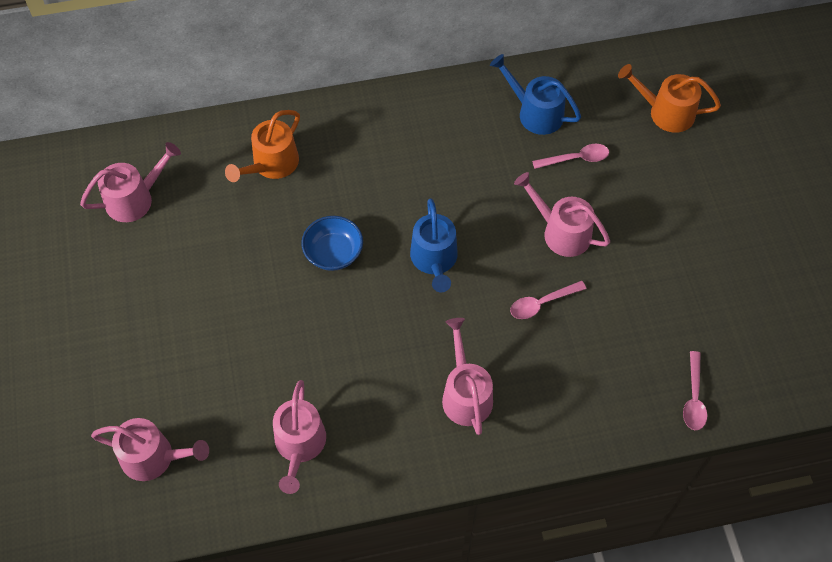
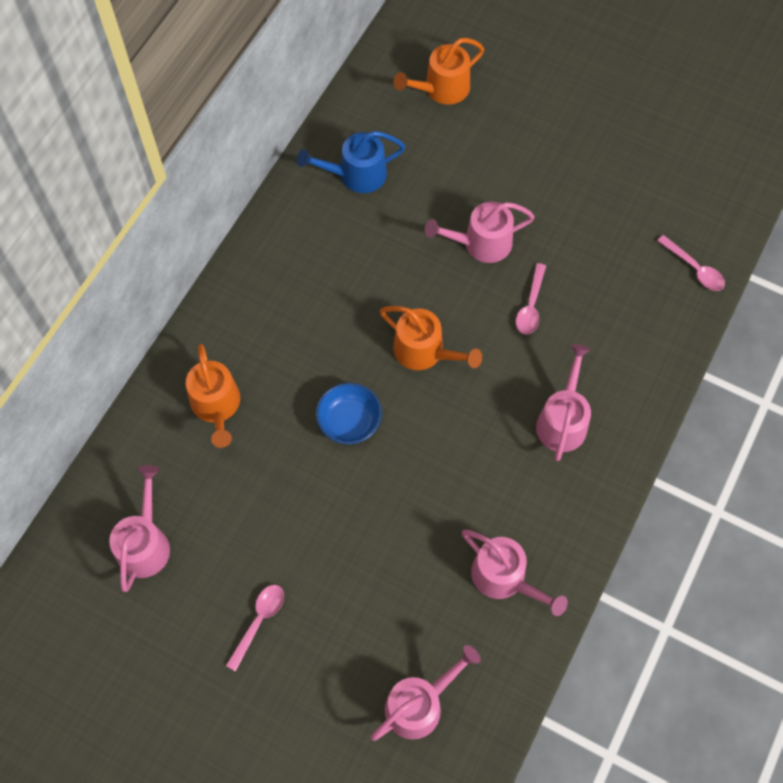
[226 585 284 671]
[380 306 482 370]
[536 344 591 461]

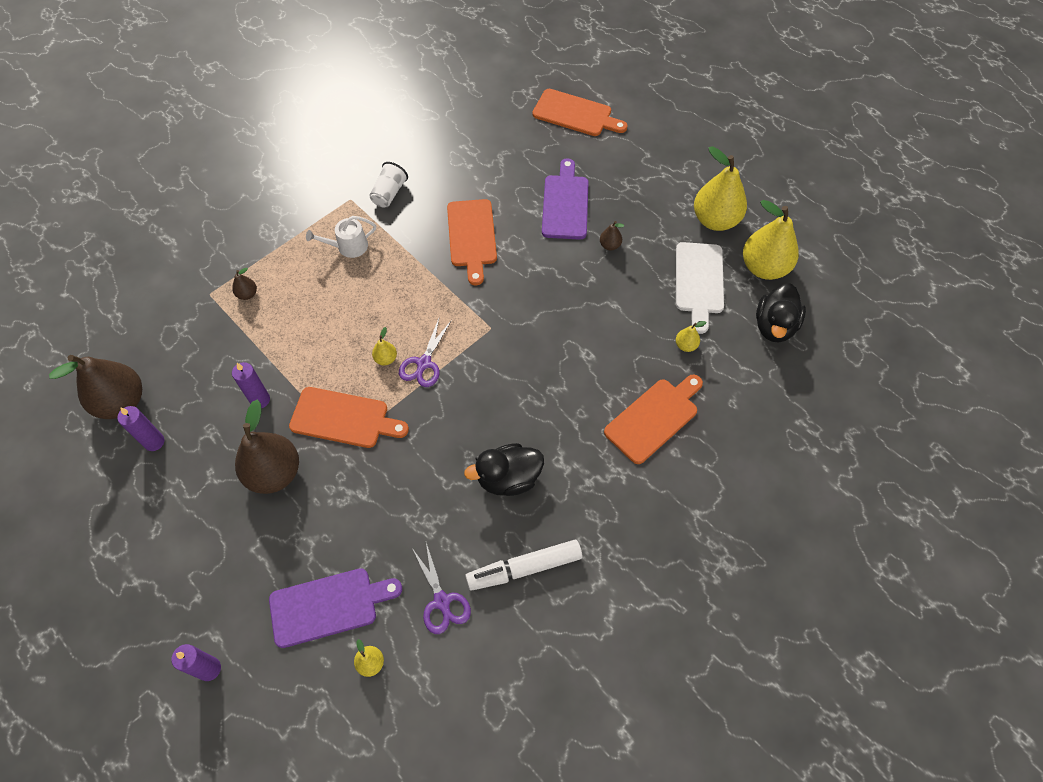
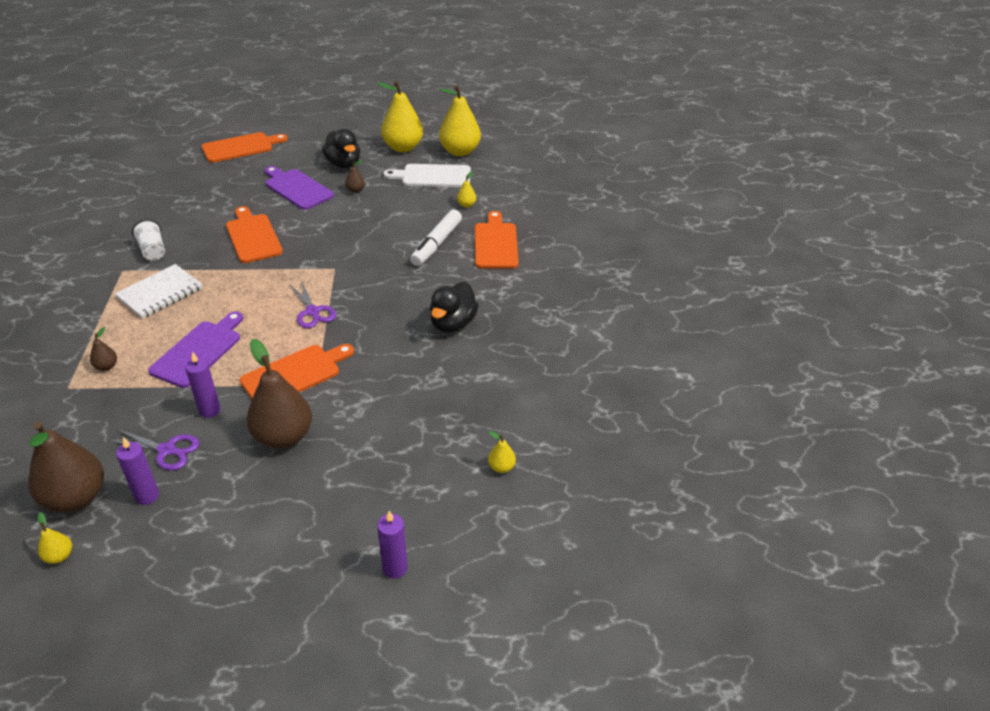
[148 311 243 388]
[38 512 72 564]
[107 429 200 470]
[410 210 462 266]
[322 129 360 168]
[115 264 203 319]
[226 206 283 263]
[384 164 471 187]

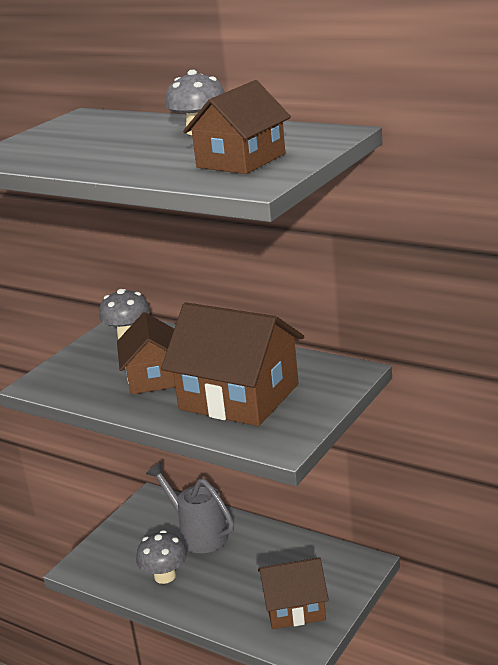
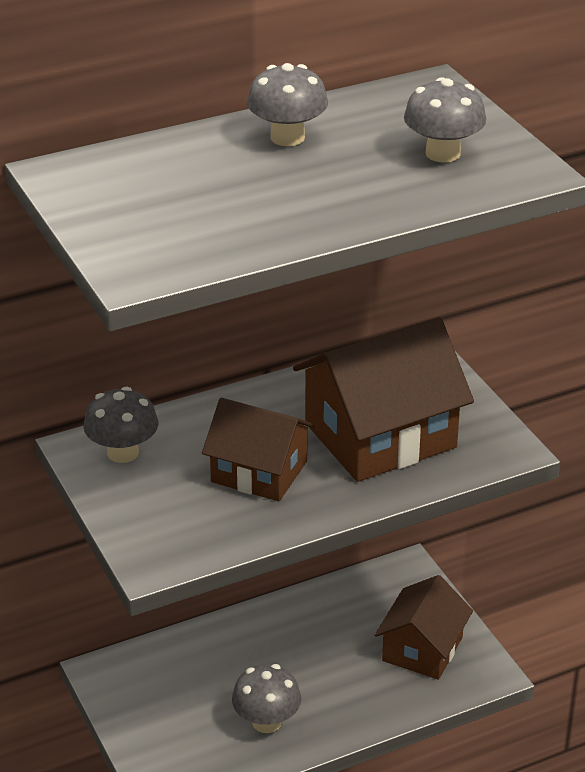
[146 462 234 553] (first image)
[404 77 486 162]

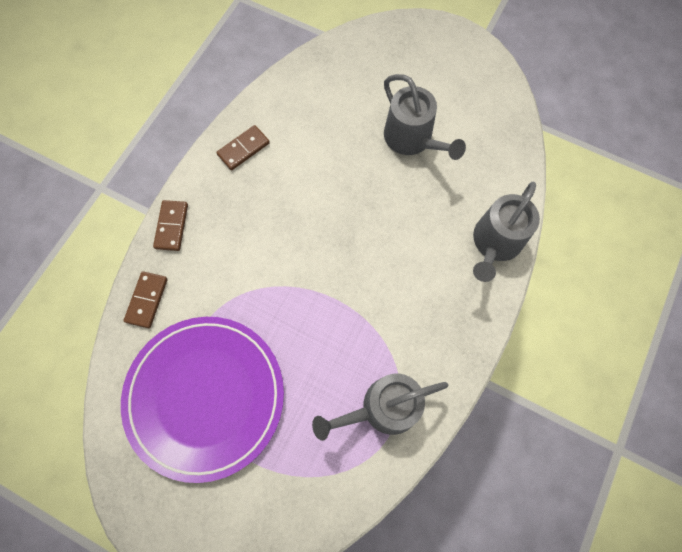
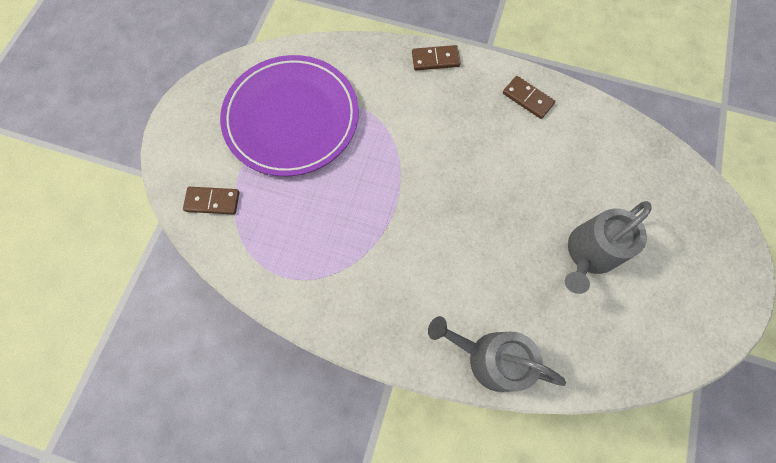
[312 374 448 441] (first image)
[183 187 239 215]

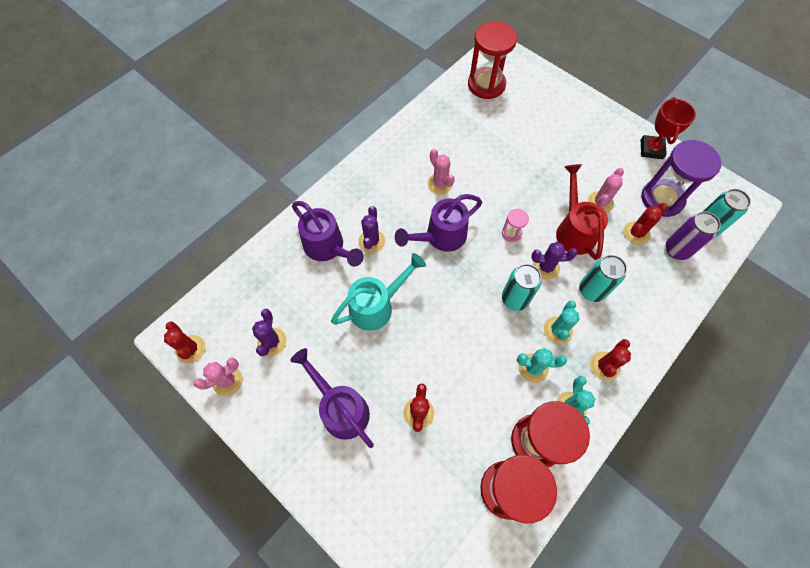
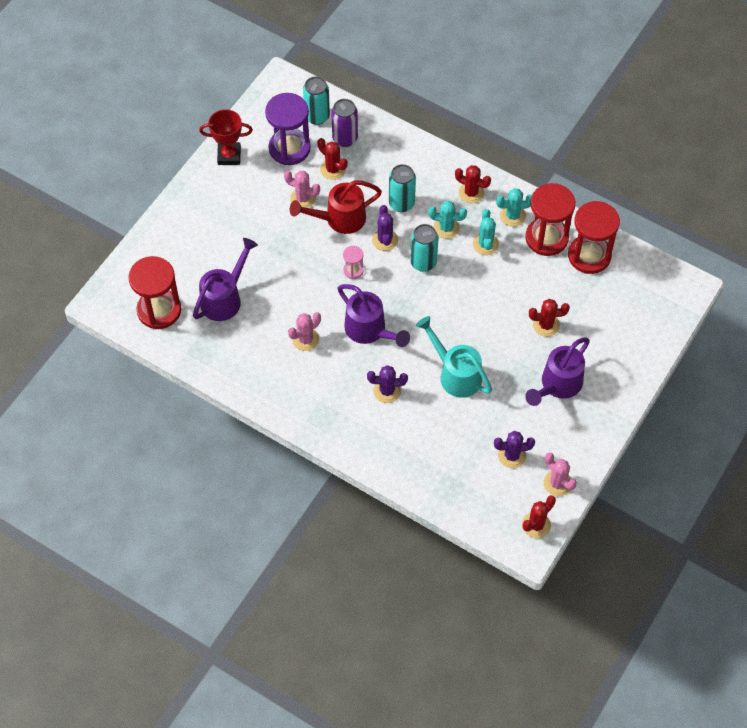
[193 238 258 321]

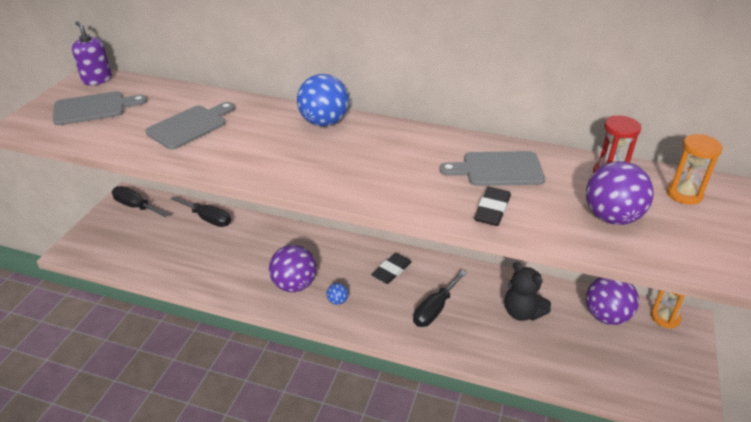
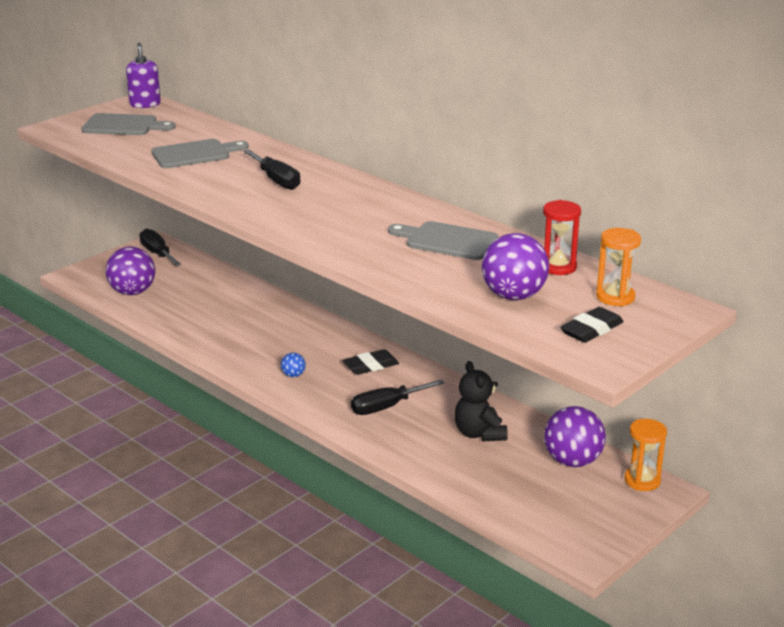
[297 74 349 127] (first image)
[243 150 300 190]
[106 247 155 295]
[560 307 624 343]

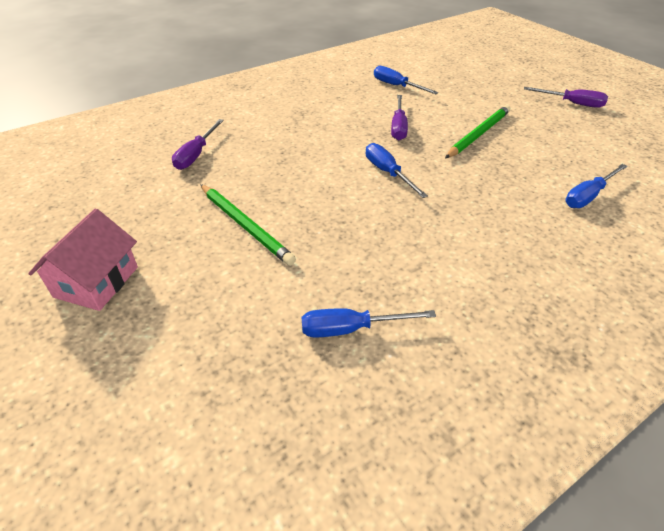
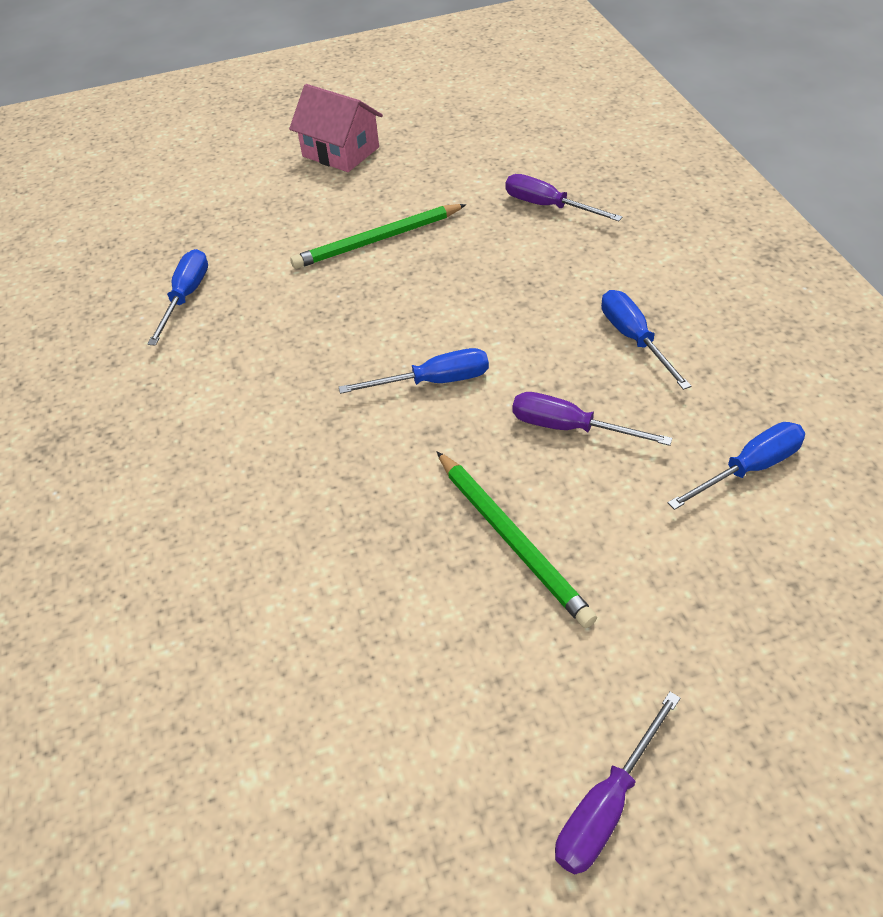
[601 290 691 390]

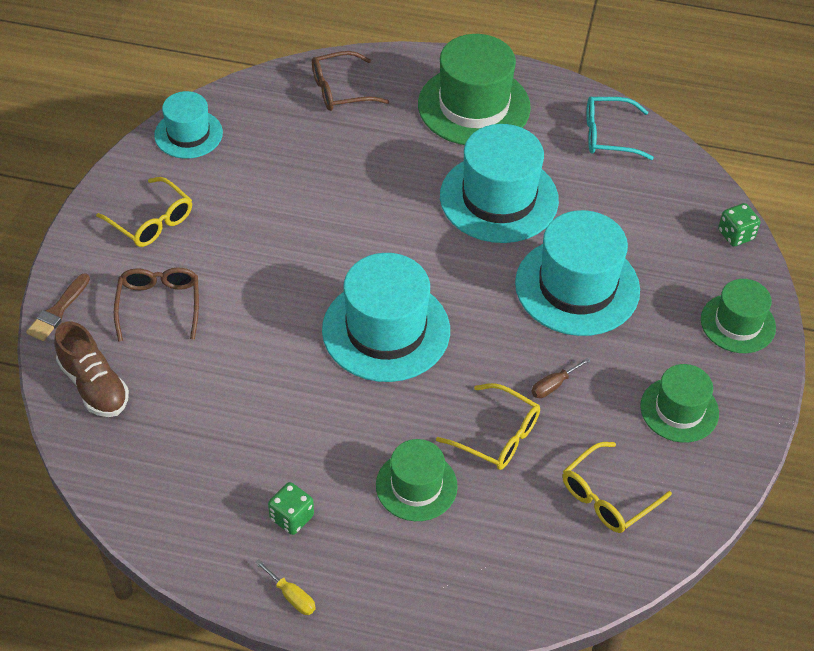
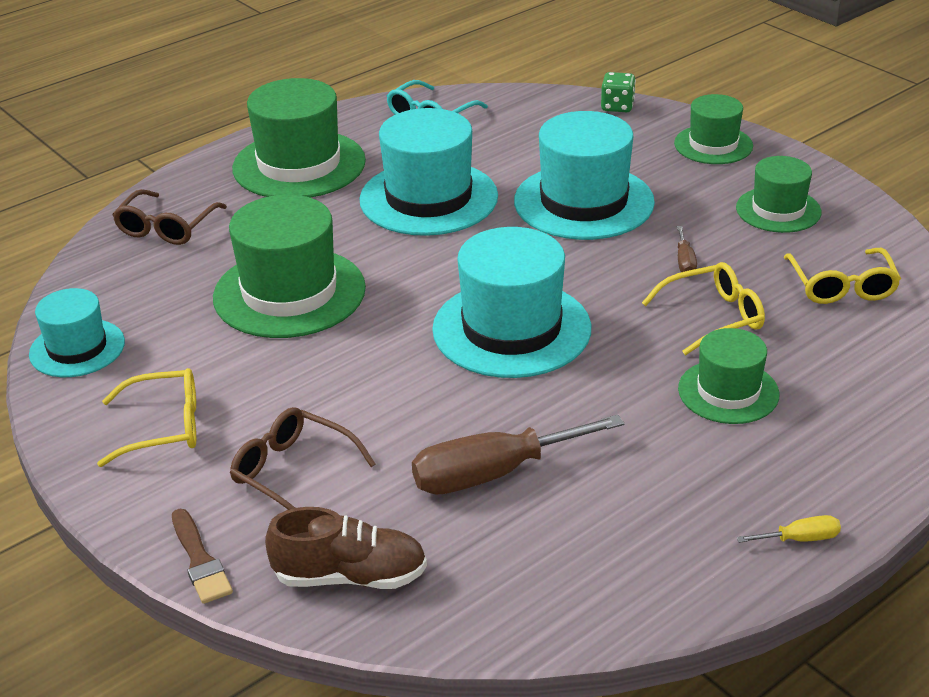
[268 482 314 535] (first image)
[213 195 366 338]
[412 415 625 495]

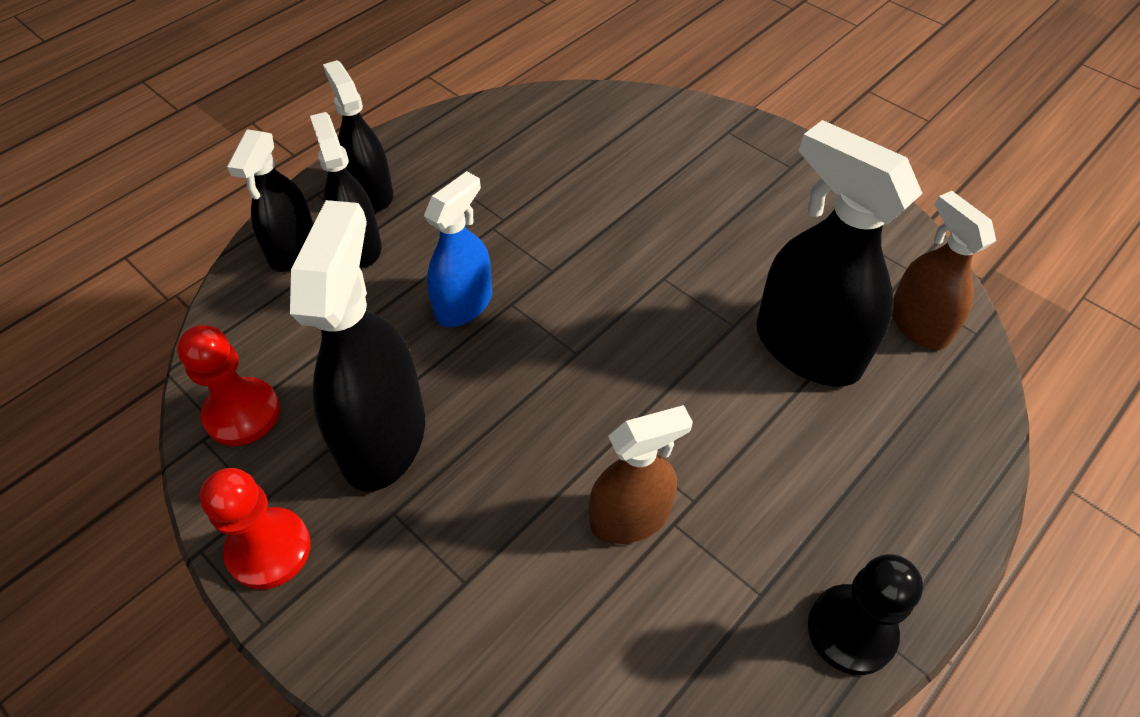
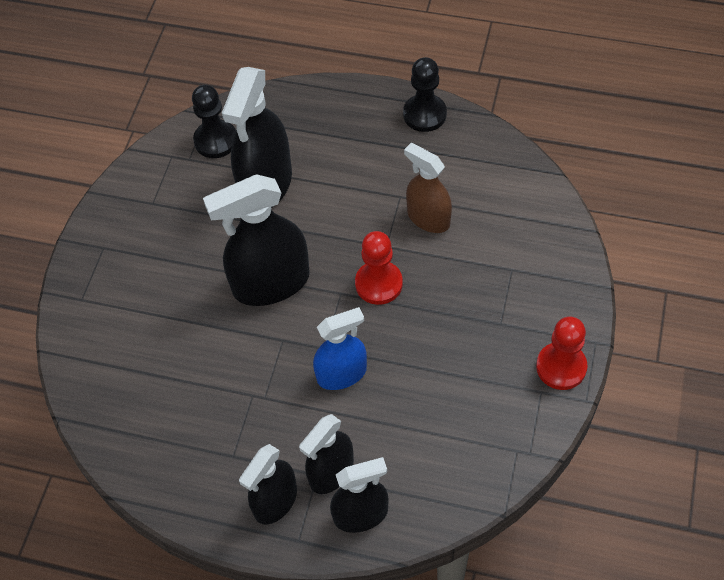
[355 231 403 305]
[203 175 310 306]
[192 85 236 158]
[313 307 367 390]

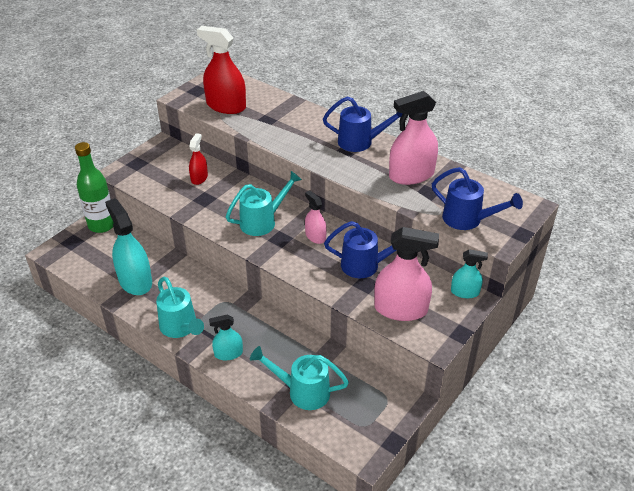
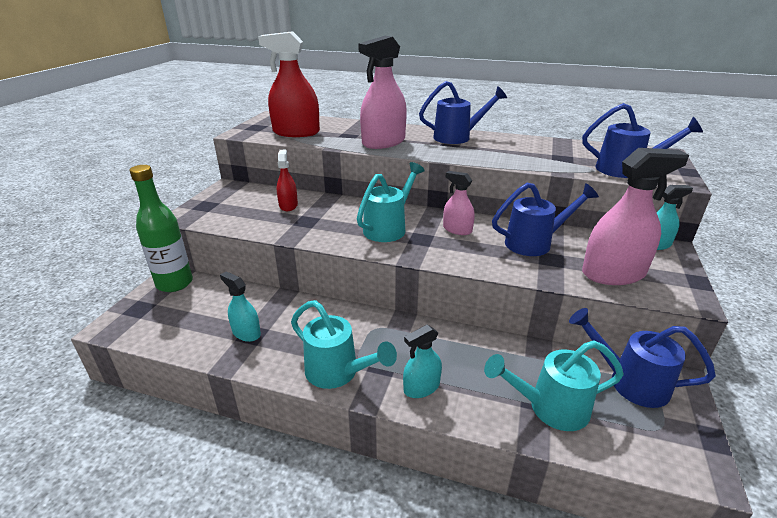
[569 308 716 408]
[358 36 407 149]
[220 271 261 342]

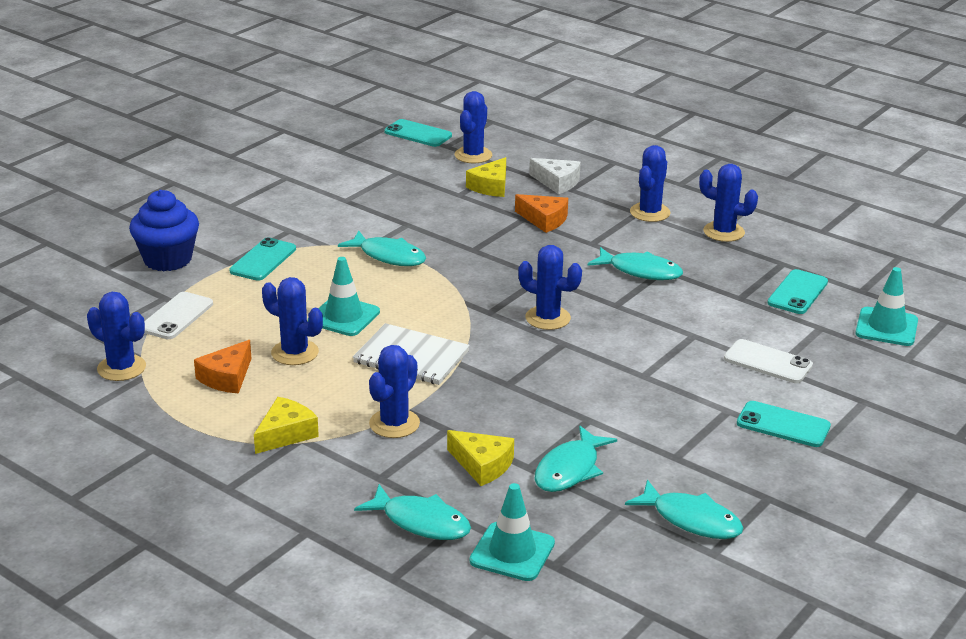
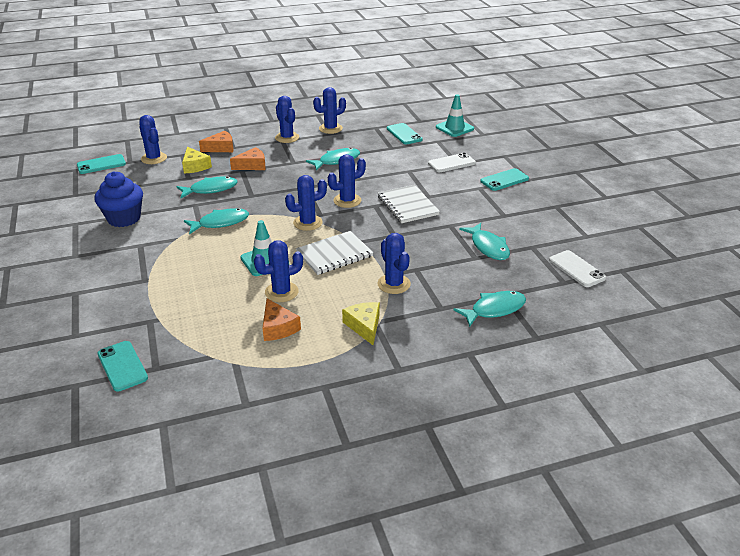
[447 430 514 486] (first image)
[470 483 555 581] (first image)
[378 185 440 223]
[285 175 327 231]
[94 171 143 227]
[549 250 606 287]
[98 341 148 392]
[176 176 237 198]
[199 131 234 152]

